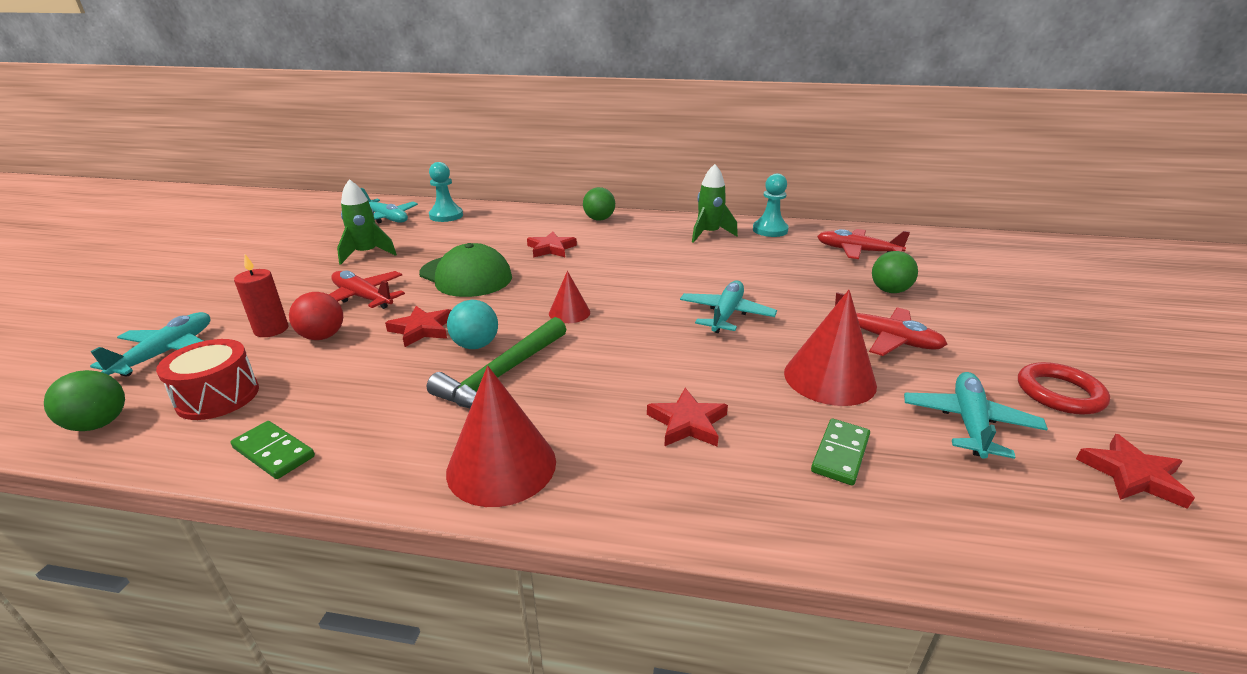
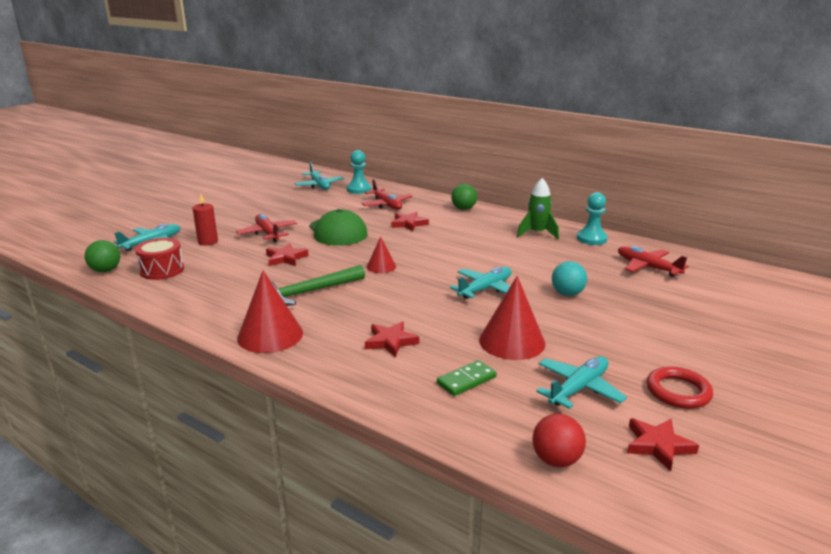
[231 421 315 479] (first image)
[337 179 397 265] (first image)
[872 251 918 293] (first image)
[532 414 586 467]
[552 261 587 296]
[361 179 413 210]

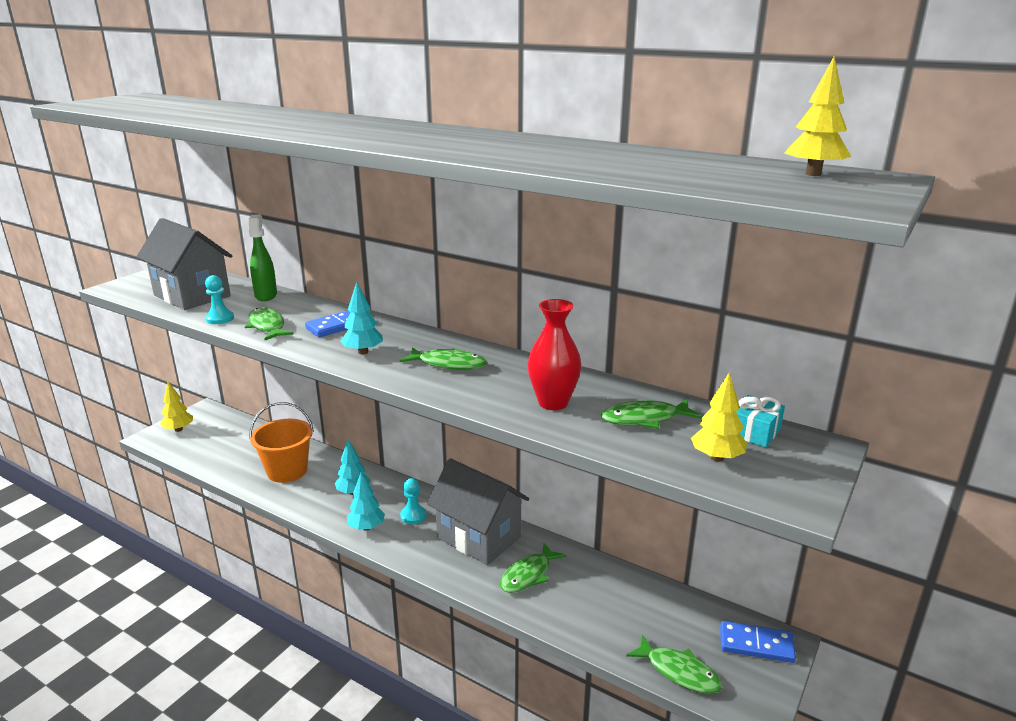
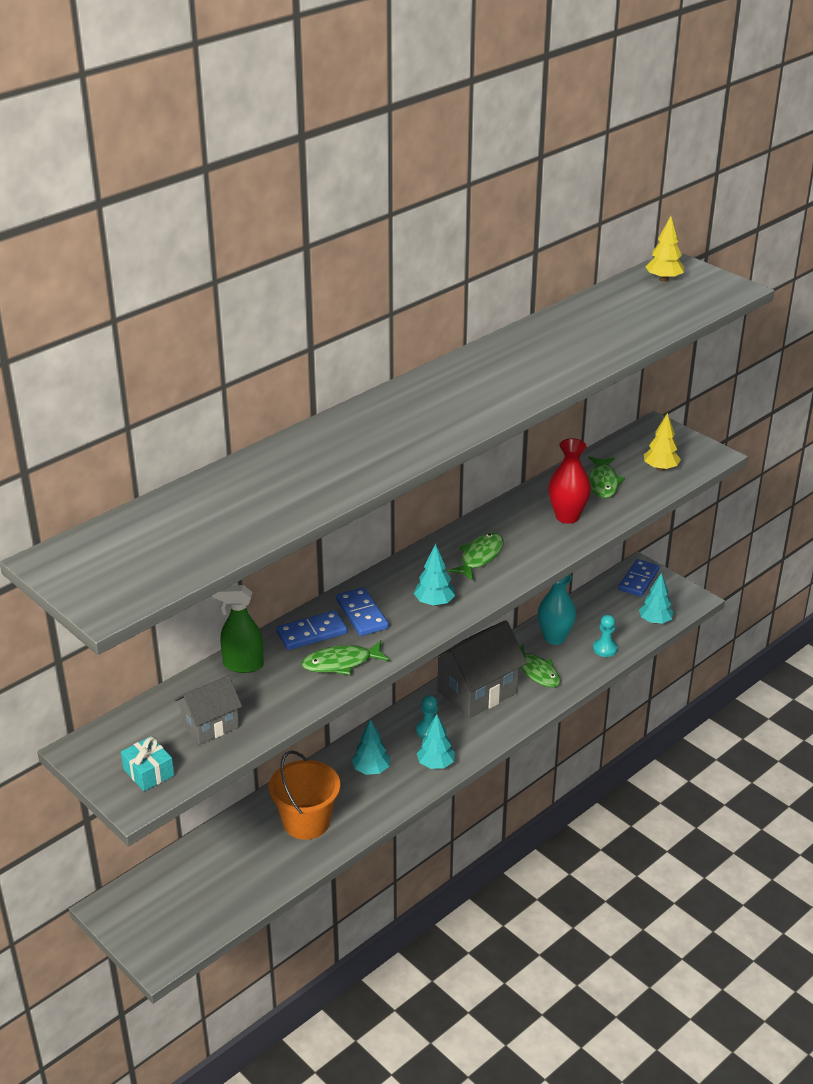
[160 382 193 432] (first image)
[276 610 347 650]
[537 574 576 645]
[593 615 618 657]
[121 736 174 791]
[639 573 674 624]
[175 675 242 745]

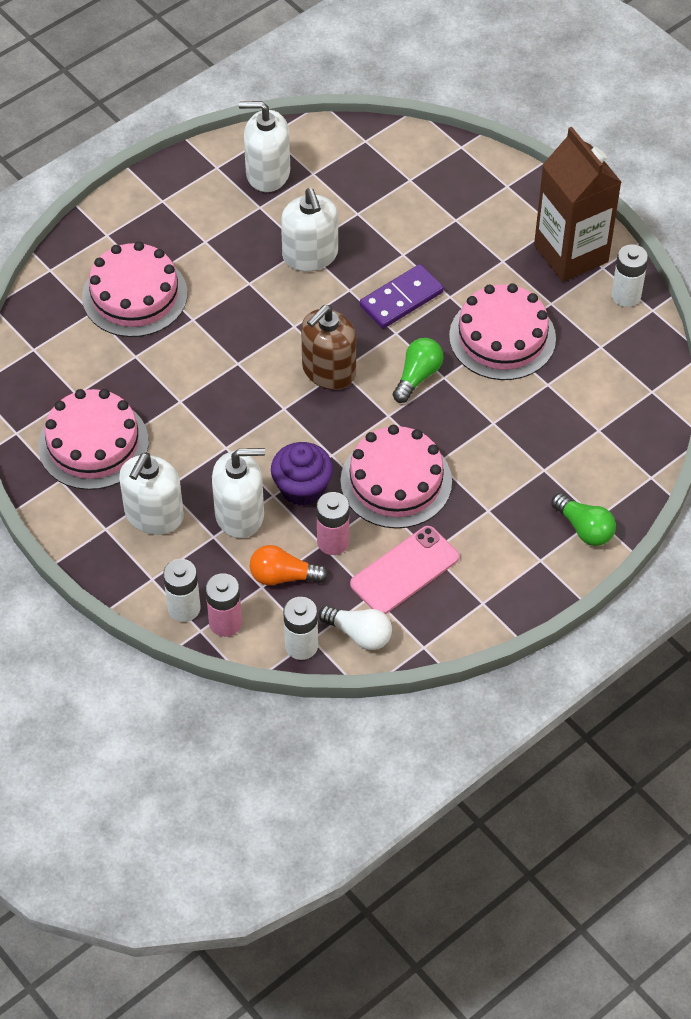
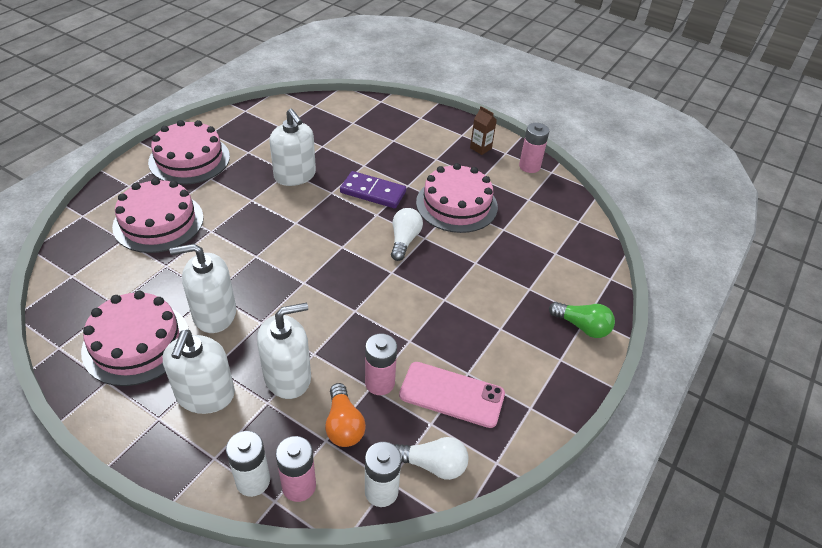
[271 442 333 506] (first image)
[301 305 356 390] (first image)
[170 244 236 333]
[148 120 230 185]
[391 208 423 261]
[519 123 549 173]
[325 383 366 447]
[399 362 505 428]
[340 171 406 208]
[470 106 497 155]

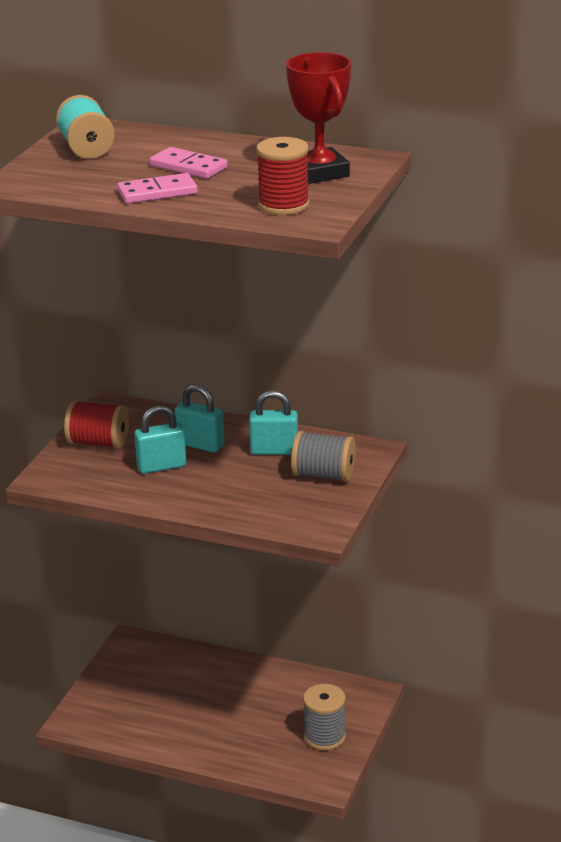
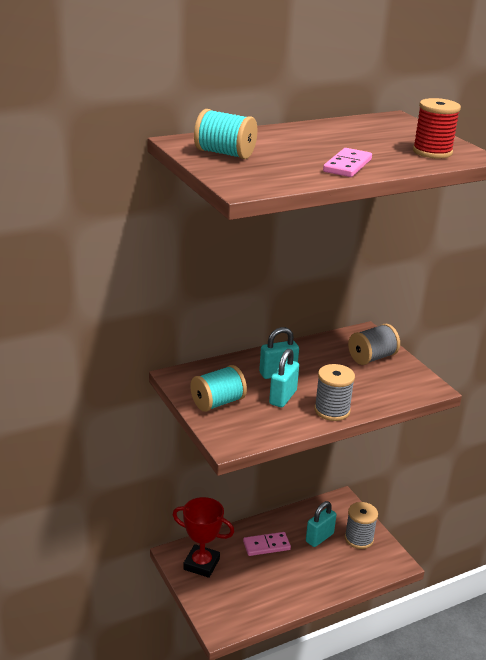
[314 364 355 421]
[243 532 291 556]
[306 501 337 547]
[172 497 234 578]
[190 365 247 412]

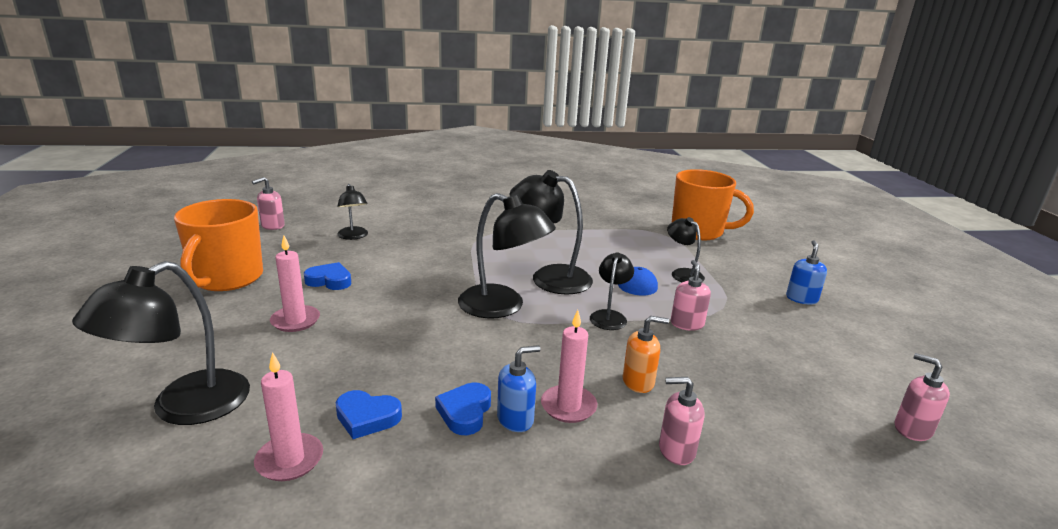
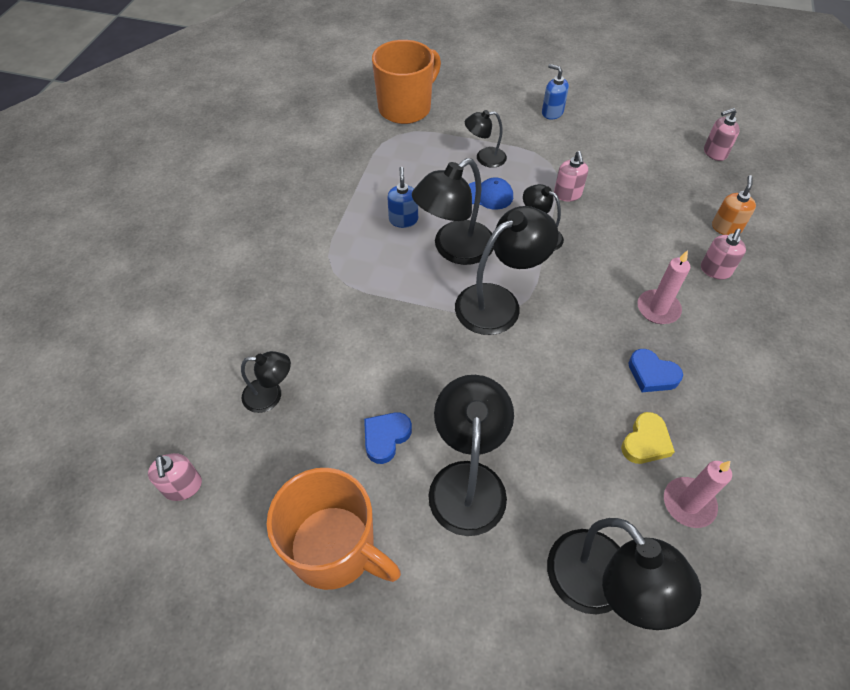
[387 167 418 228]
[712 175 756 235]
[428 375 514 536]
[621 412 675 464]
[554 151 588 202]

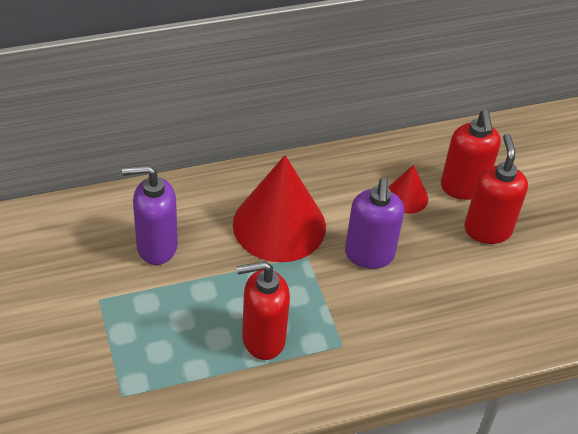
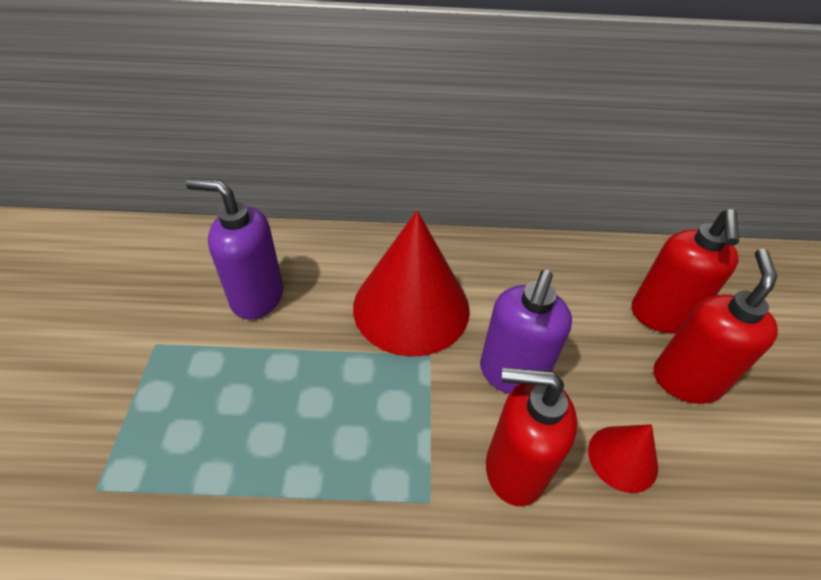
[486 368 577 506]
[588 424 658 493]

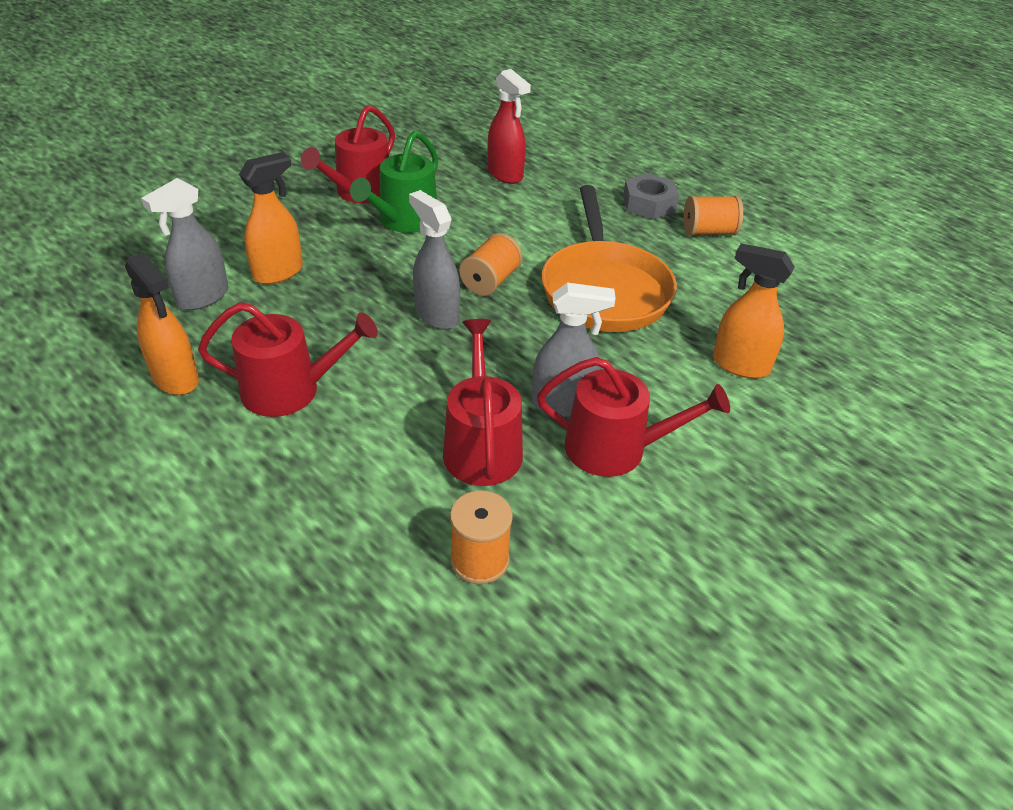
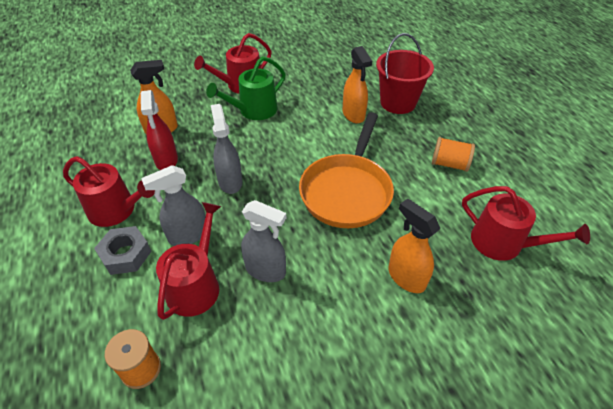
[459 233 523 296] (first image)
[376 33 434 114]
[343 46 372 124]
[141 165 206 246]
[141 90 178 170]
[462 186 590 261]
[94 226 152 275]

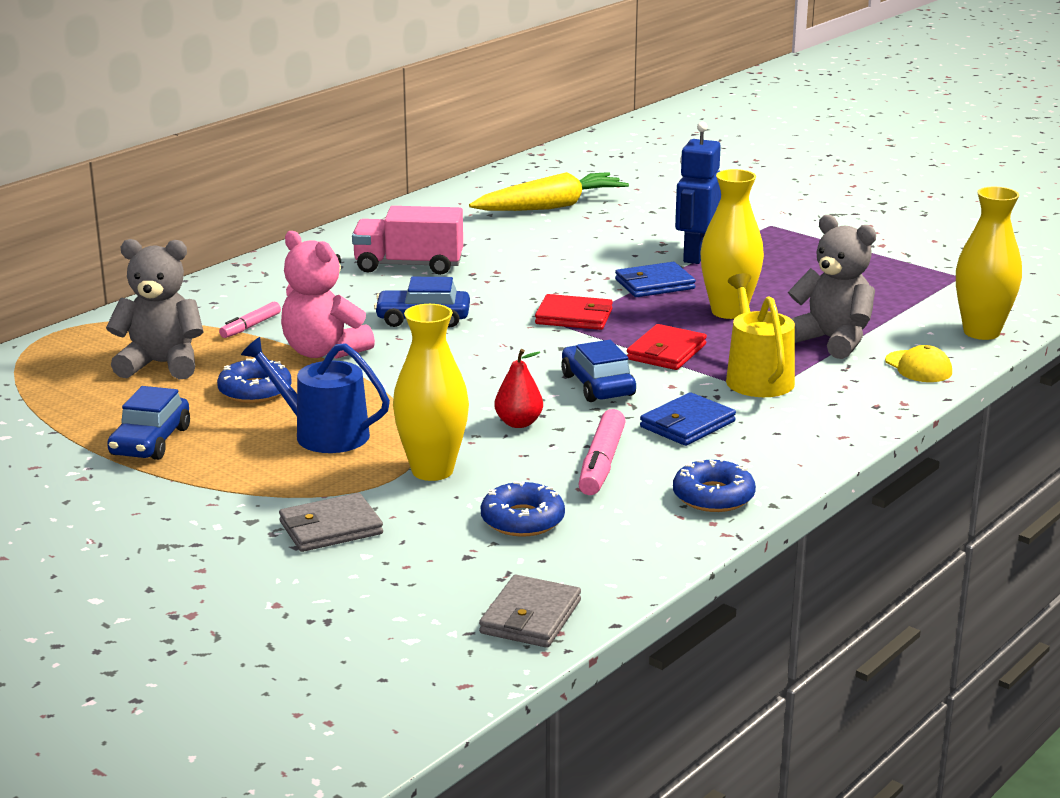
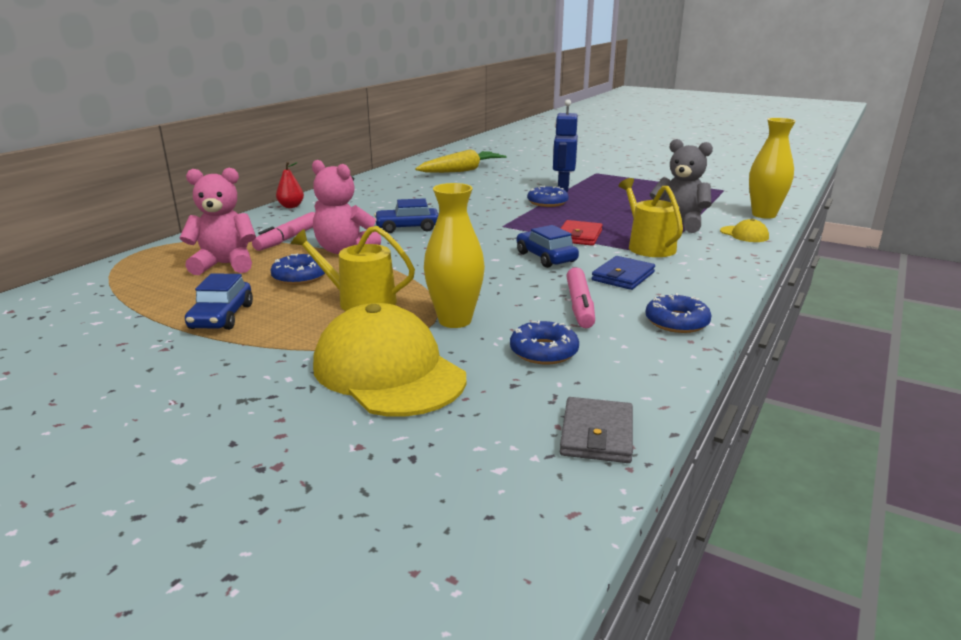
[352 206 463 275] (first image)
[535 294 613 330] (first image)
[700 169 764 319] (first image)
[276 162 304 208]
[313 303 466 417]
[527 186 569 207]
[180 168 256 275]
[291 226 415 311]
[252 212 315 251]

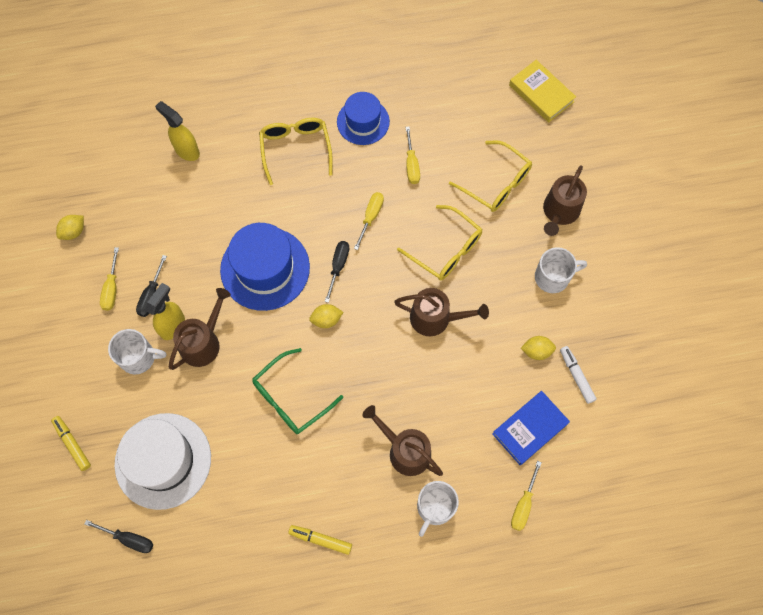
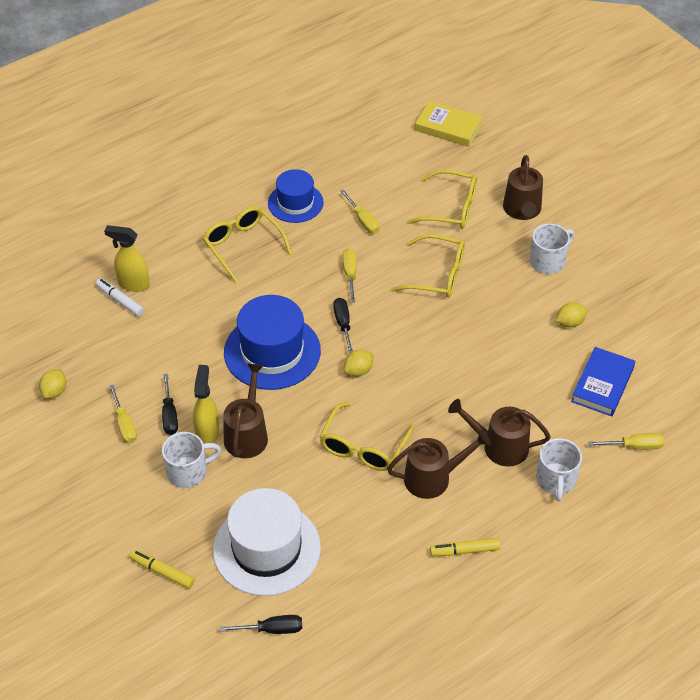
[387 430 491 499]
[96 278 144 316]
[320 402 414 471]
[588 433 664 450]

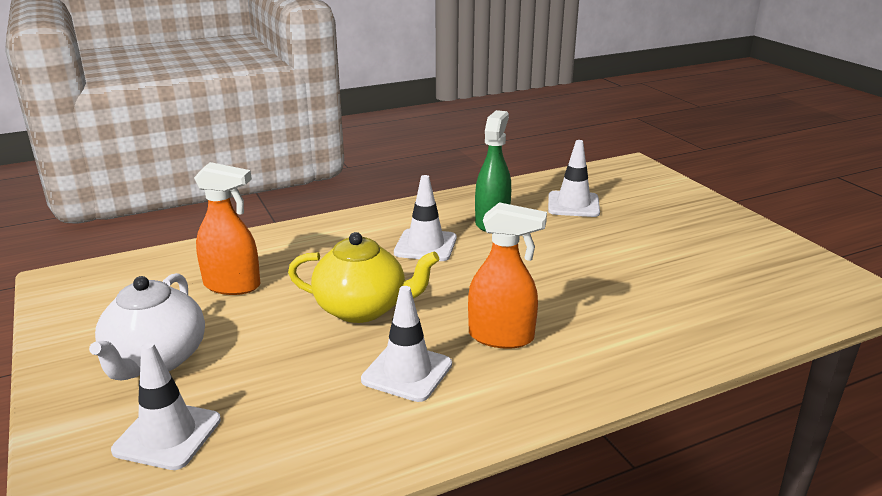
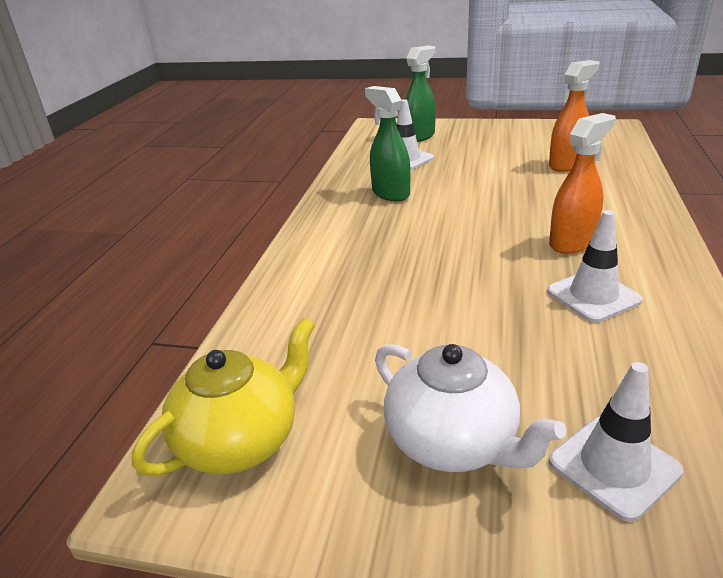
[394 175 457 261] (first image)
[405 46 436 142]
[549 60 600 172]
[132 318 315 476]

